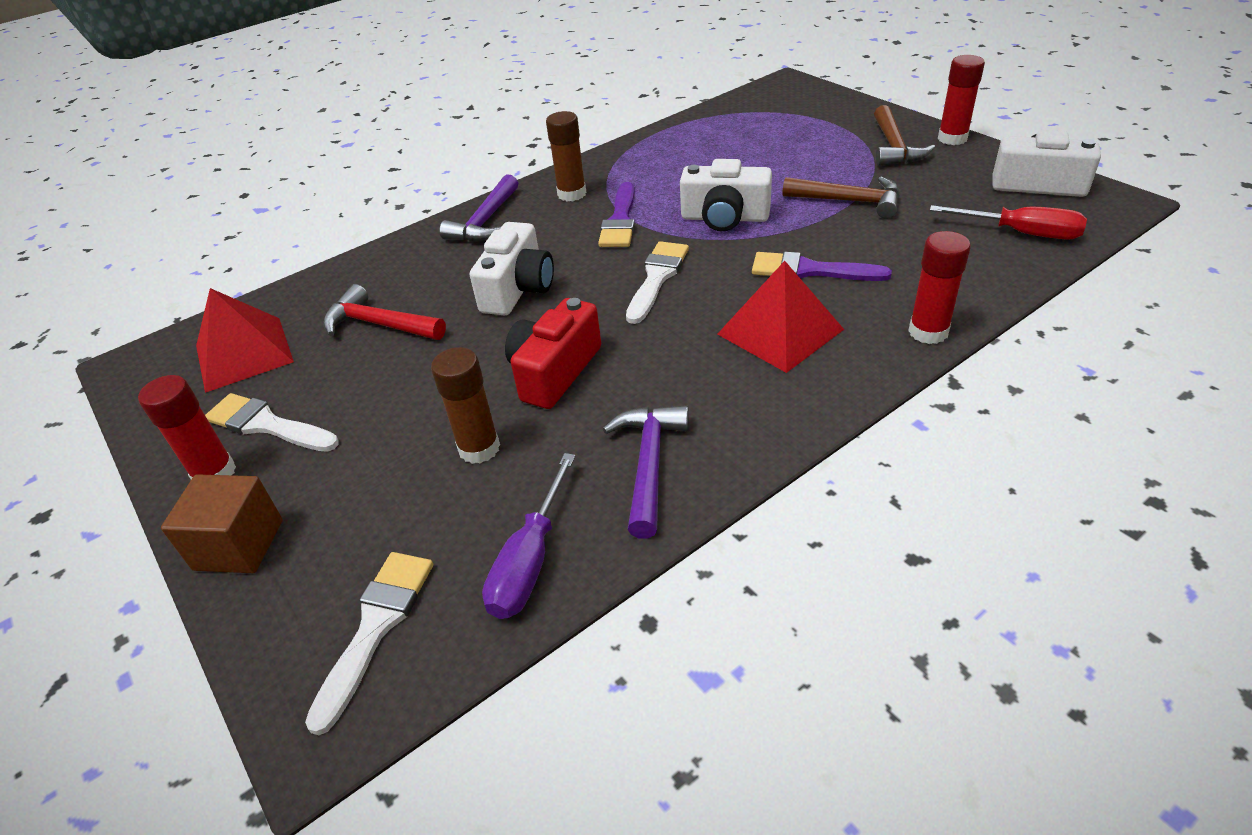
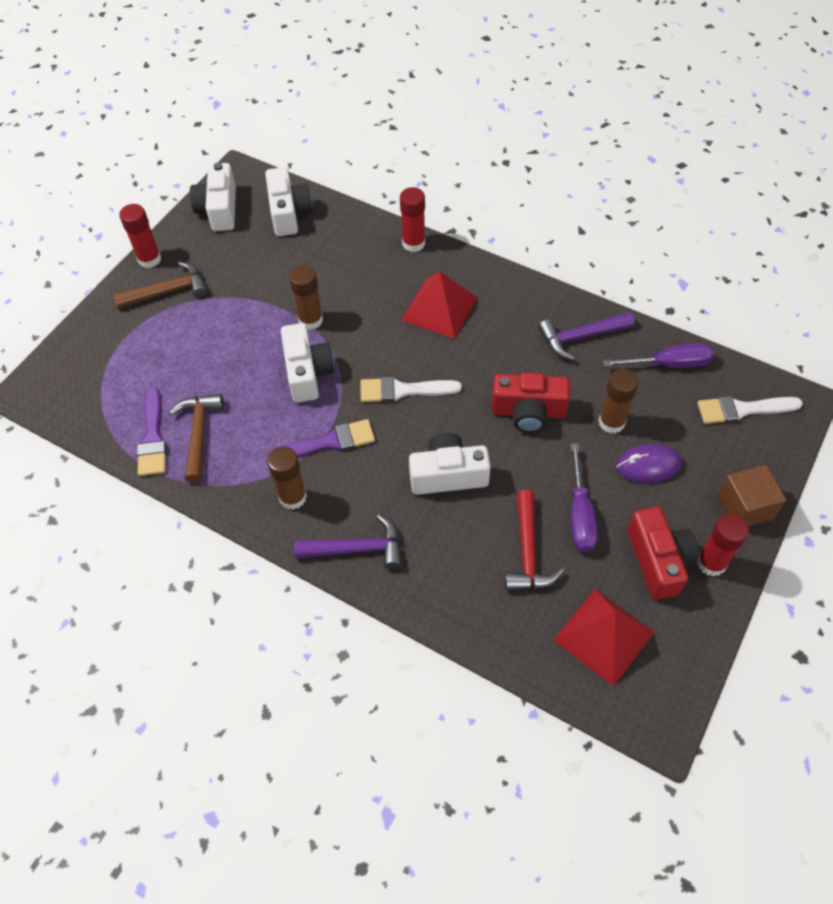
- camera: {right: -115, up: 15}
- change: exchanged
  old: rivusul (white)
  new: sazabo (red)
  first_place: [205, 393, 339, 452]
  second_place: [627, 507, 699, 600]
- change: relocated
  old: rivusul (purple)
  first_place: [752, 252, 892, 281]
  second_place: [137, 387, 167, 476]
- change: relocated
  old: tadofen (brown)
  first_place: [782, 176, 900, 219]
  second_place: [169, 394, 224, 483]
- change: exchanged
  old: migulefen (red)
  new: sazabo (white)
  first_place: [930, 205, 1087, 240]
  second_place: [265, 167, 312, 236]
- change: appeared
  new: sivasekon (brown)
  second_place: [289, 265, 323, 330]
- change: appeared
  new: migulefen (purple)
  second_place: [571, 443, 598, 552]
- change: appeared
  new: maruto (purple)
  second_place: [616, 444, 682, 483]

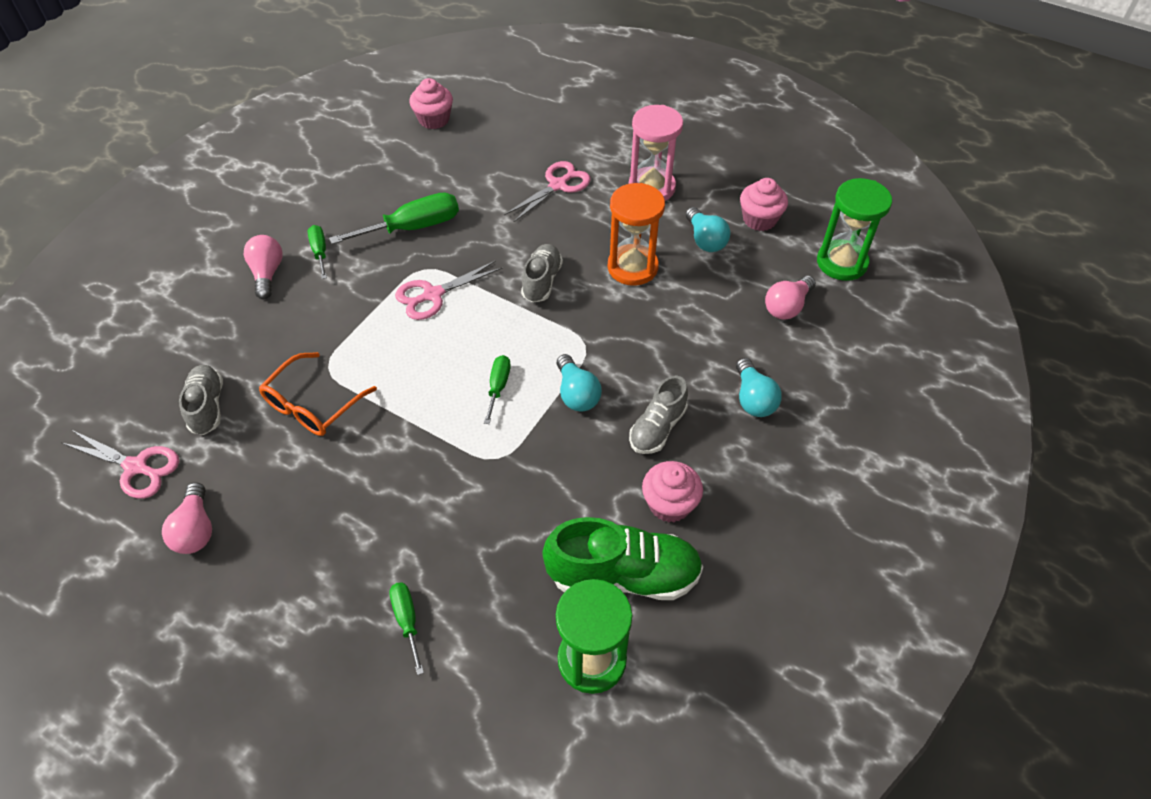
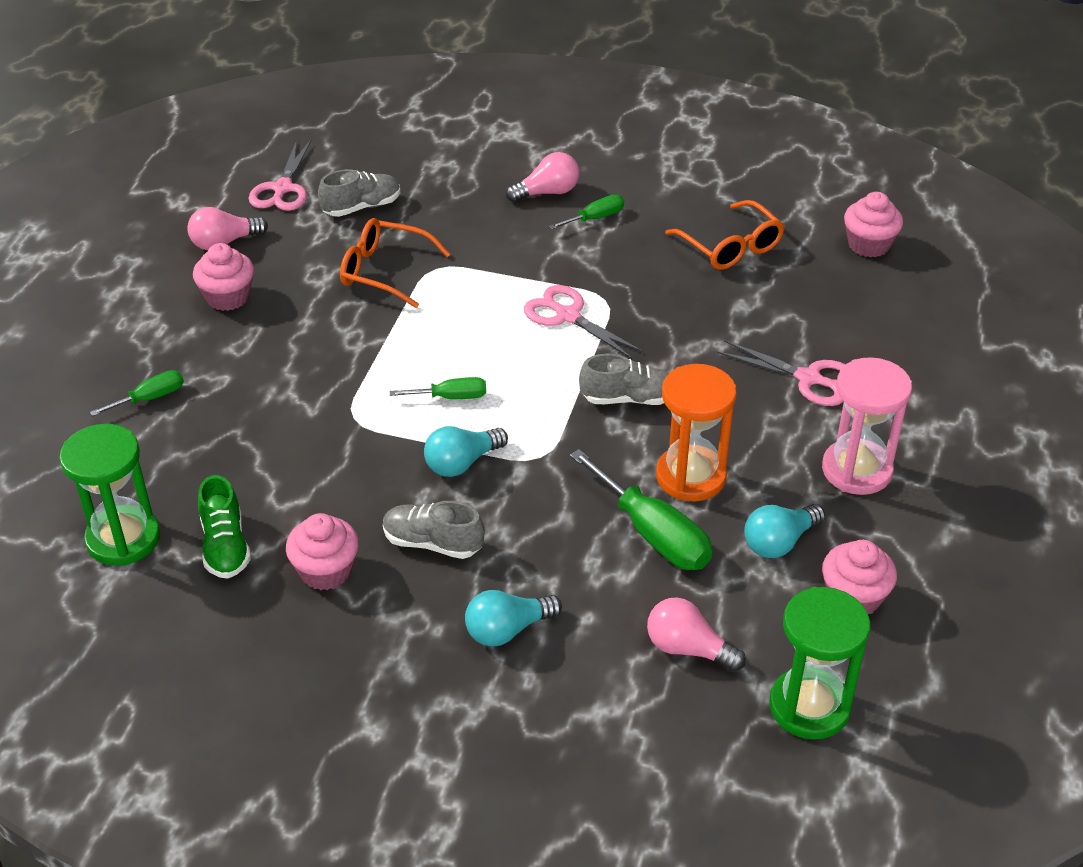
- camera: {right: 75, up: -10}
- change: relocated
  old: migulefen (green)
  first_place: [329, 193, 459, 244]
  second_place: [570, 449, 712, 570]
- change: size
  old: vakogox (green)
  first_place: [542, 517, 703, 600]
  second_place: [198, 475, 251, 579]
  factor: 0.61
- change: appeared
  new: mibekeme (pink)
  second_place: [193, 243, 254, 311]
- change: appeared
  new: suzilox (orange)
  second_place: [665, 200, 785, 270]

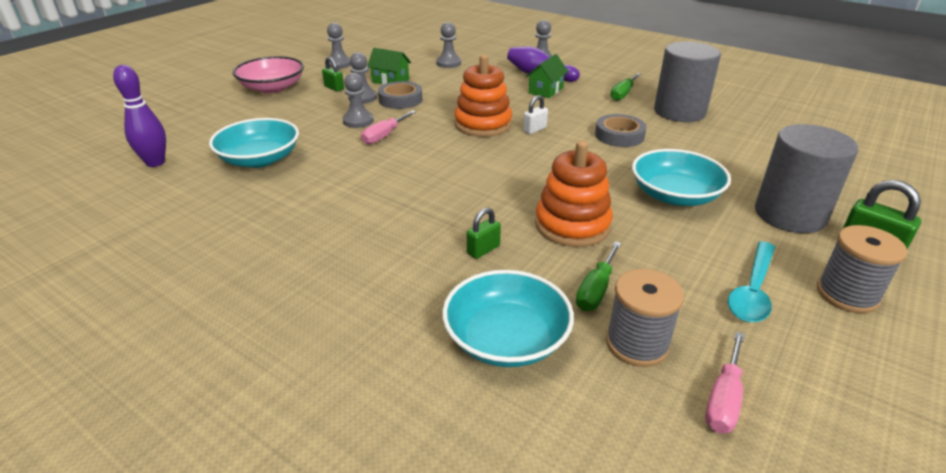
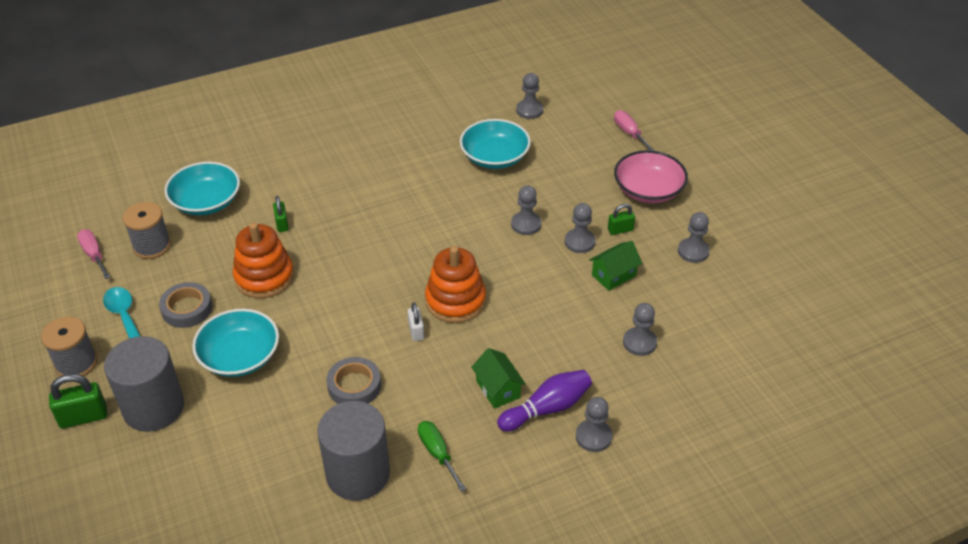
- camera: {right: 120, up: 10}
- change: exchanged
  old: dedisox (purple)
  new: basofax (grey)
  first_place: [113, 65, 166, 167]
  second_place: [516, 73, 543, 119]
- change: relocated
  old: migulefen (pink)
  first_place: [361, 110, 416, 145]
  second_place: [614, 110, 655, 151]
- change: relocated
  old: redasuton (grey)
  first_place: [378, 81, 422, 109]
  second_place: [159, 282, 212, 328]
- change: missing
  old: migulefen (green)
  first_place: [576, 241, 622, 311]

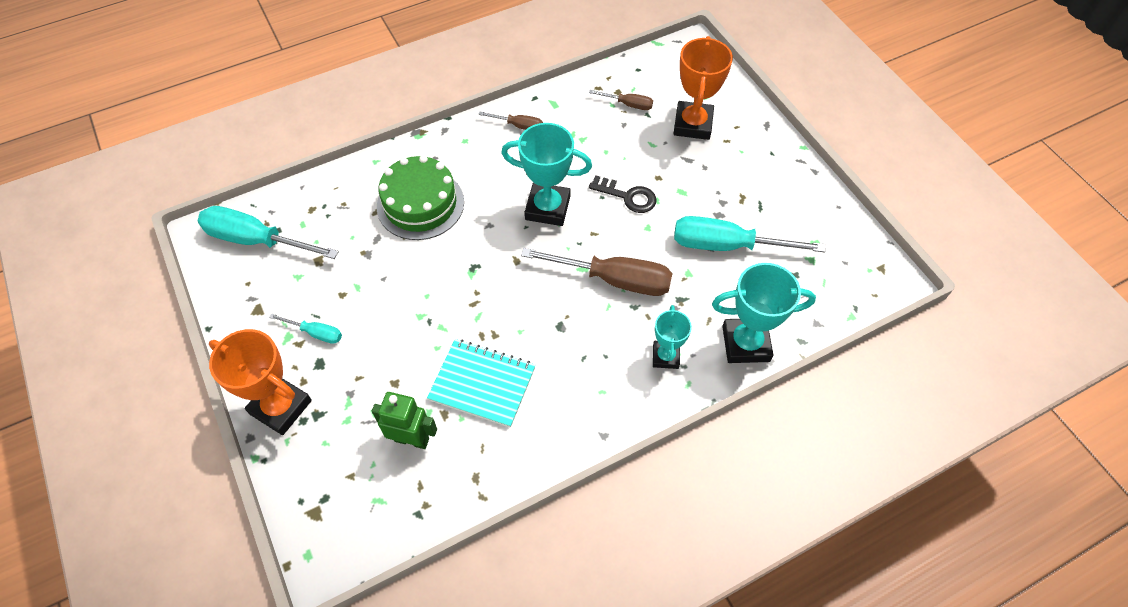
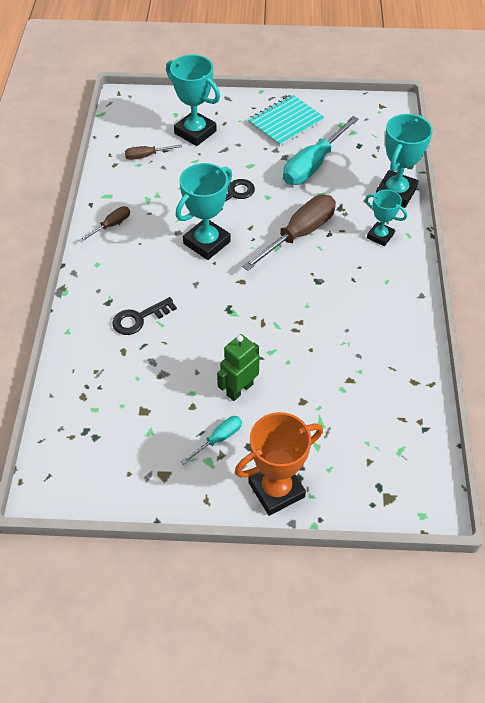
- camera: {right: -60, up: -5}
- change: missing
  old: migulefen (turquoise)
  first_place: [198, 206, 339, 259]
- change: relocated
  old: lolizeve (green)
  first_place: [372, 392, 437, 449]
  second_place: [217, 334, 260, 401]
- change: exchanged
  old: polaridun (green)
  new: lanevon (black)
  first_place: [377, 155, 464, 240]
  second_place: [113, 297, 177, 335]
- change: relocated
  old: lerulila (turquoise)
  first_place: [427, 339, 536, 427]
  second_place: [248, 94, 325, 147]
- change: spun
  old: migulefen (brown)
  first_place: [589, 90, 653, 110]
  second_place: [125, 144, 182, 160]
  degrees: -150
- change: colour
  old: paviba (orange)
  new: paviba (turquoise)
  first_place: [674, 36, 733, 140]
  second_place: [166, 54, 220, 146]

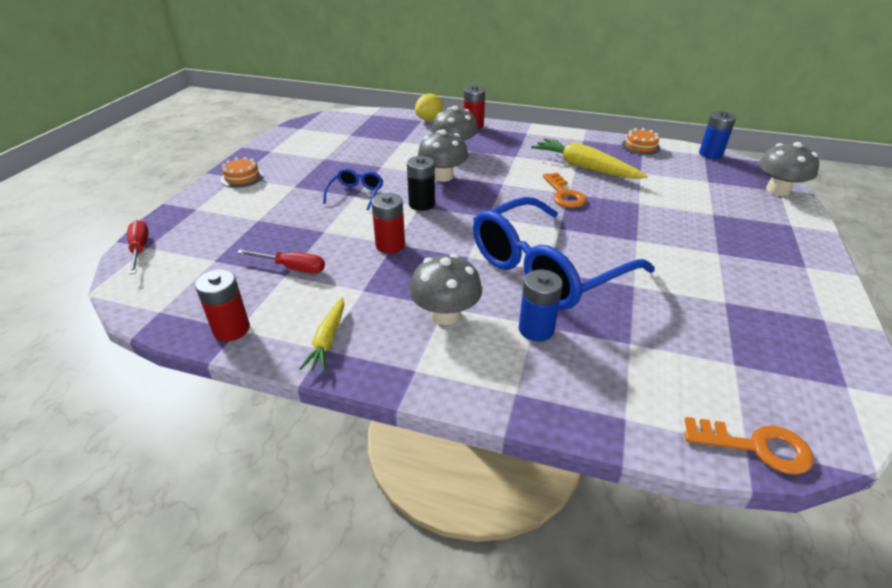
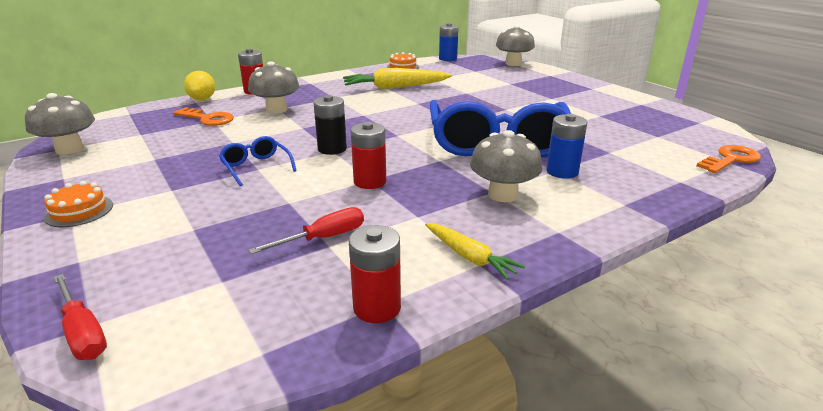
- camera: {right: -50, up: -10}
- change: spun
  old: migulefen (red)
  first_place: [127, 220, 149, 274]
  second_place: [54, 274, 107, 360]
  degrees: -150
- change: relocated
  old: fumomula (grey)
  first_place: [418, 129, 468, 182]
  second_place: [25, 93, 95, 155]
- change: relocated
  old: lanevon (orange)
  first_place: [543, 173, 587, 208]
  second_place: [173, 107, 234, 126]

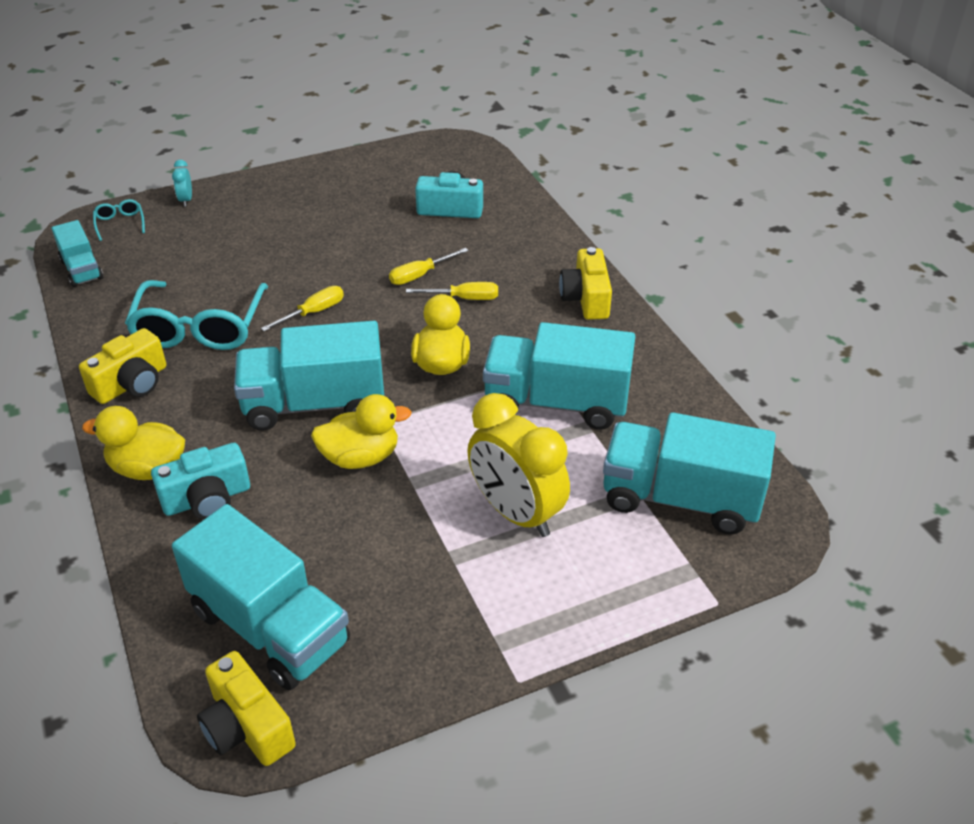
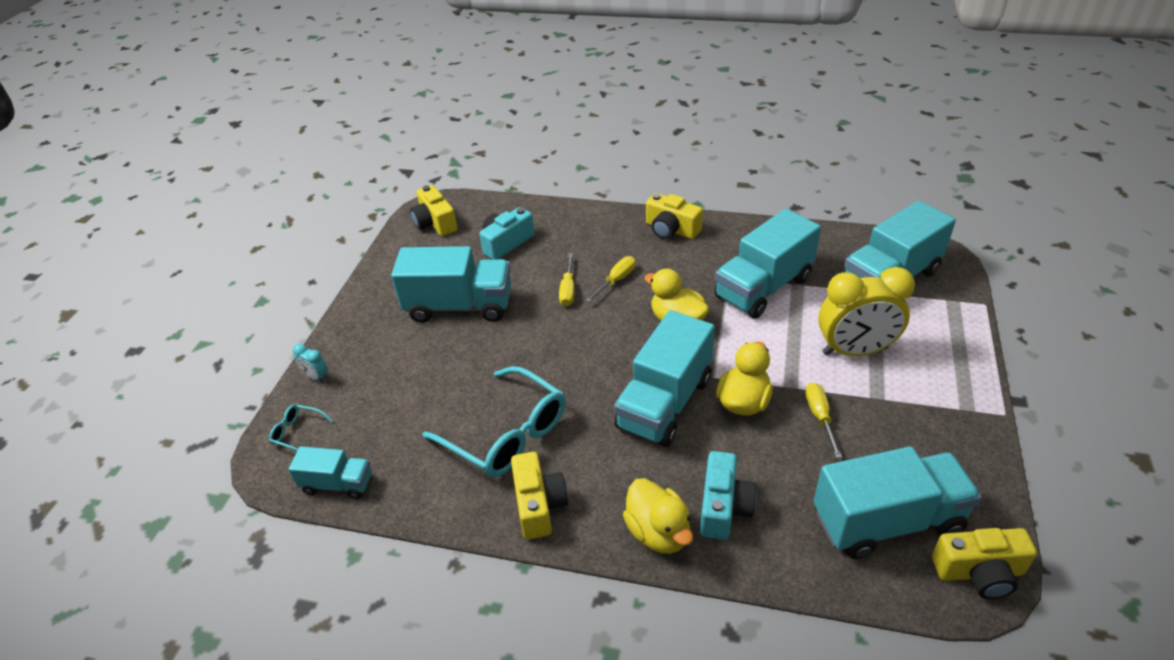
- camera: {right: -50, up: 0}
- change: spun
  old: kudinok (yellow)
  first_place: [82, 406, 185, 480]
  second_place: [623, 478, 693, 554]
  degrees: -75
- change: relocated
  old: migulefen (yellow)
  first_place: [261, 286, 344, 331]
  second_place: [805, 383, 842, 458]
- change: appeared
  new: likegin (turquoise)
  second_place: [391, 246, 511, 323]
- change: appeared
  new: sazabo (yellow)
  second_place: [410, 185, 458, 236]

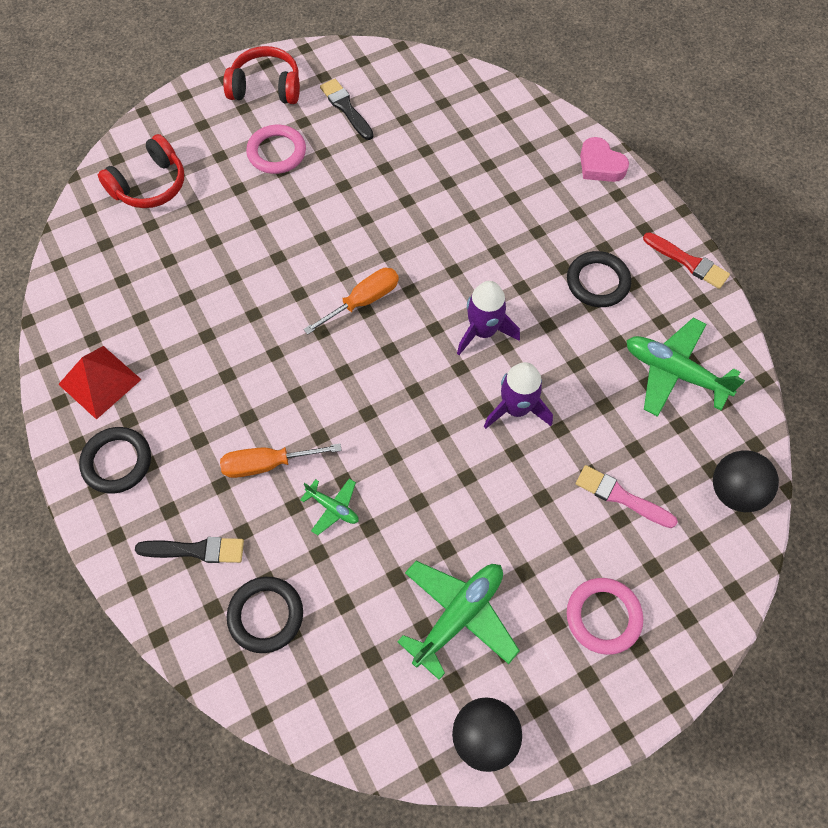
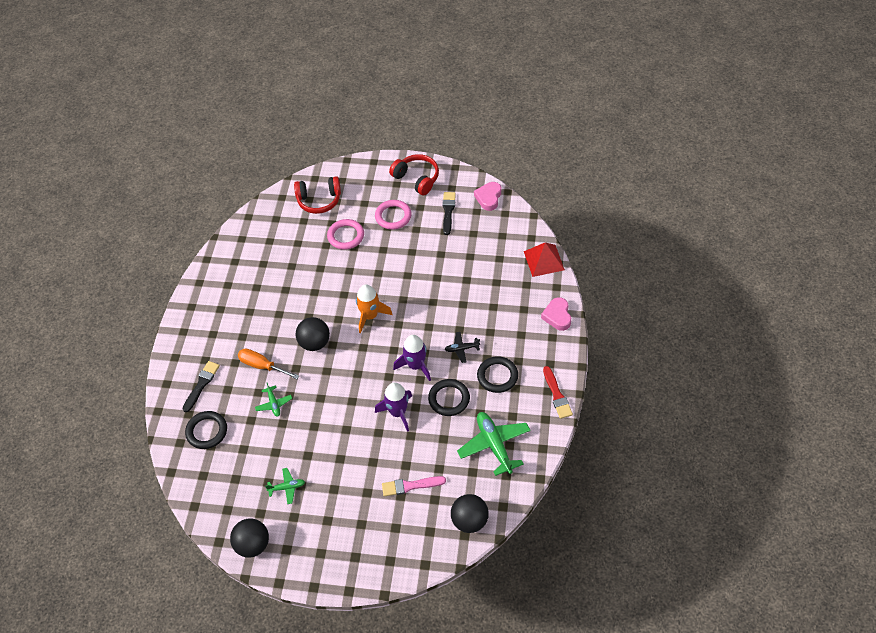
- camera: {right: 40, up: -10}
- change: relocated
  old: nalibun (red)
  first_place: [58, 346, 142, 420]
  second_place: [524, 242, 565, 277]
- change: relocated
  old: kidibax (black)
  first_place: [79, 427, 151, 494]
  second_place: [428, 379, 470, 416]
- change: spun
  old: rivusul (black)
  first_place: [135, 537, 244, 563]
  second_place: [182, 361, 220, 412]
  degrees: -105
- change: exchanged
  old: migulefen (orange)
  new: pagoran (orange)
  first_place: [303, 268, 399, 335]
  second_place: [356, 284, 393, 333]
- change: size
  old: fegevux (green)
  first_place: [397, 561, 520, 680]
  second_place: [265, 468, 305, 504]
  factor: 0.52
- change: relocated
  old: kidibax (pink)
  first_place: [567, 578, 643, 655]
  second_place: [327, 219, 364, 250]
- change: spun
  old: rivusul (pink)
  first_place: [576, 465, 678, 528]
  second_place: [382, 476, 446, 496]
  degrees: -75
- change: appeared
  new: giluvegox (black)
  second_place: [296, 317, 330, 351]
- change: appeared
  new: fegevux (black)
  second_place: [445, 332, 480, 363]
- change: appeared
  new: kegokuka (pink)
  second_place: [474, 182, 501, 211]

